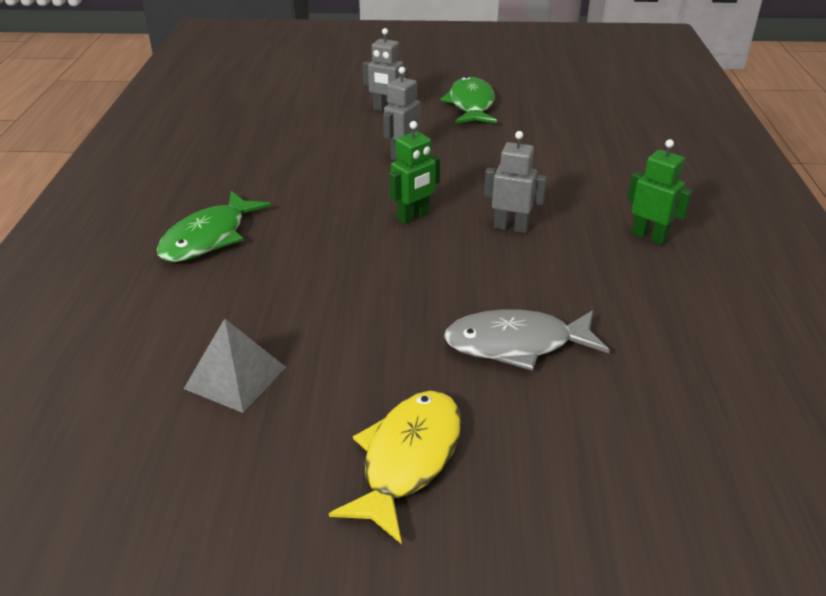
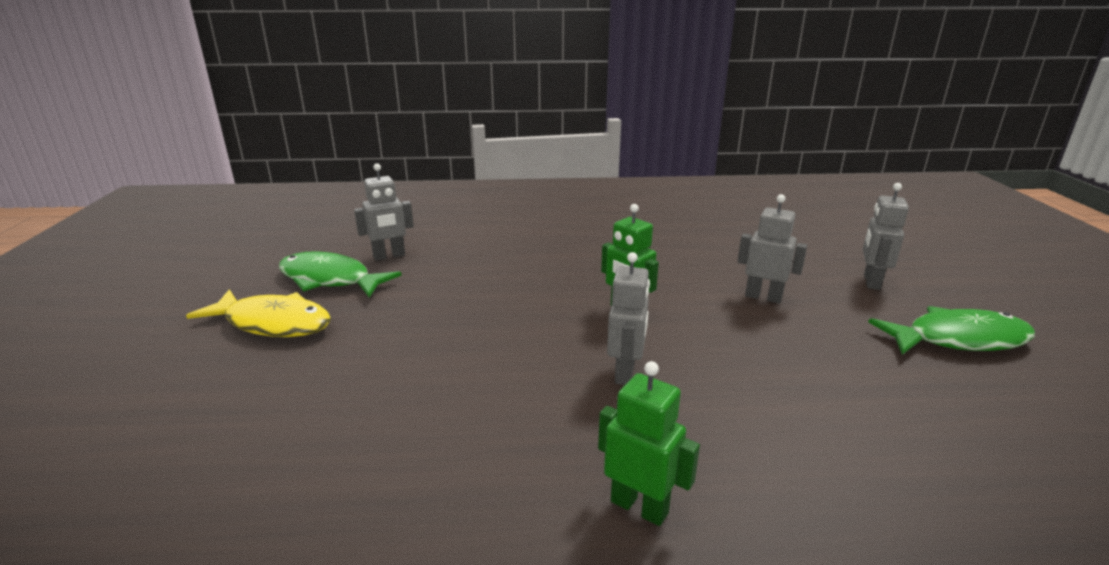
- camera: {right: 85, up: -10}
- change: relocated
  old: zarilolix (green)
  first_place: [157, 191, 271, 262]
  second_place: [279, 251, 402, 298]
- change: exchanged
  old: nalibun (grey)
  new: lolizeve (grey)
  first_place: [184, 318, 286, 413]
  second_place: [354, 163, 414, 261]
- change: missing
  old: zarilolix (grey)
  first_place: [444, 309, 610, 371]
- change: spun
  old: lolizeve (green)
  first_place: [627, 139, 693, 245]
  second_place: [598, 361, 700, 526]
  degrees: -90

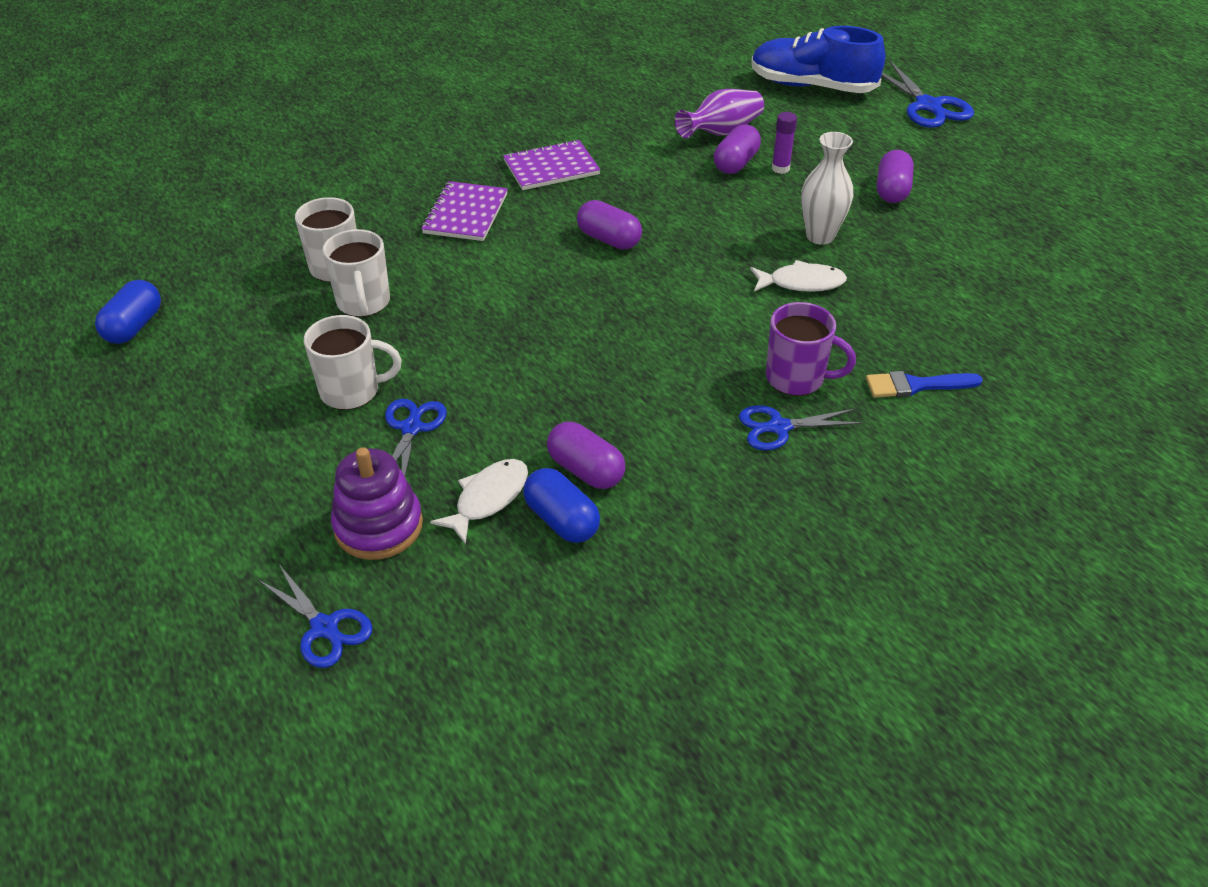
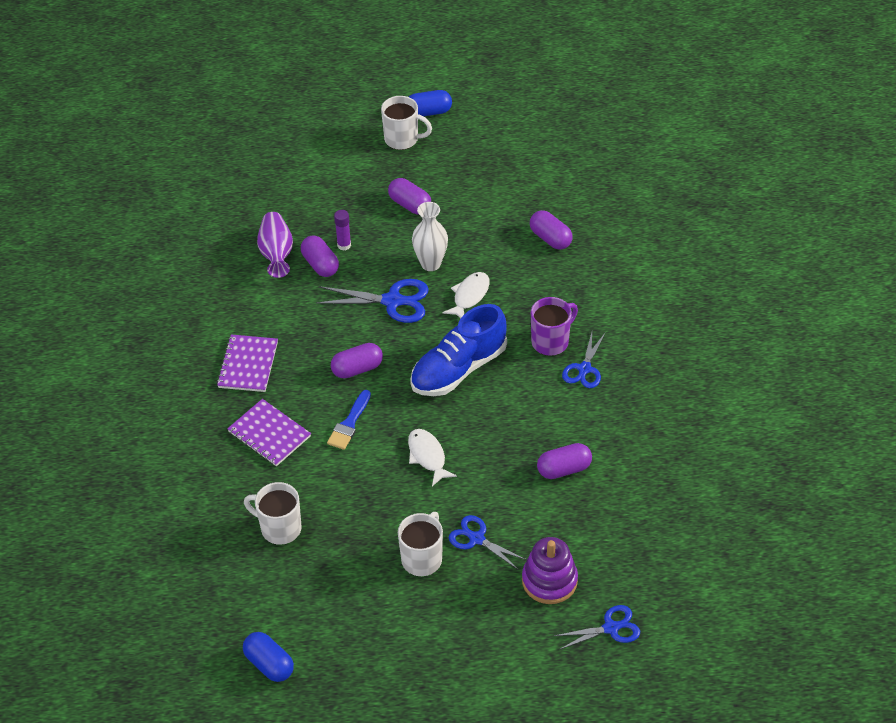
- camera: {right: -60, up: 5}
- change: relocated
  old: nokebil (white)
  first_place: [323, 229, 390, 317]
  second_place: [381, 96, 432, 150]
- change: relocated
  old: zarilolix (white)
  first_place: [430, 459, 528, 544]
  second_place: [408, 429, 457, 486]
- change: relocated
  old: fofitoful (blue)
  first_place: [523, 468, 600, 543]
  second_place: [409, 90, 452, 116]
- change: relocated
  old: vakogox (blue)
  first_place: [751, 26, 885, 93]
  second_place: [410, 304, 507, 396]
- change: relocated
  old: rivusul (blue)
  first_place: [866, 371, 983, 398]
  second_place: [327, 390, 371, 450]
- change: relocated
  old: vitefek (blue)
  first_place: [881, 61, 974, 128]
  second_place: [316, 279, 429, 323]
- change: appeared
  new: fofitoful (purple)
  second_place: [530, 210, 573, 250]

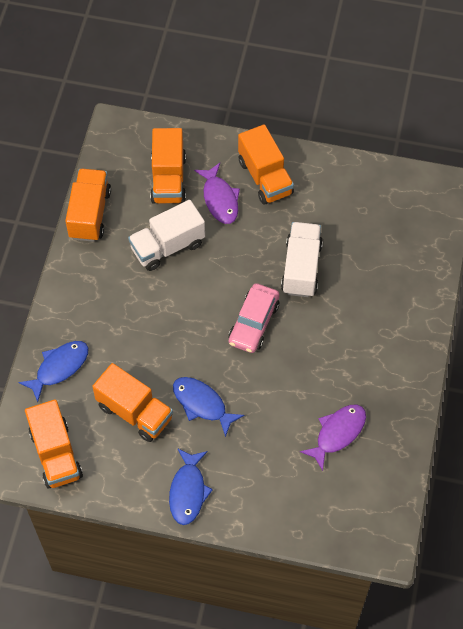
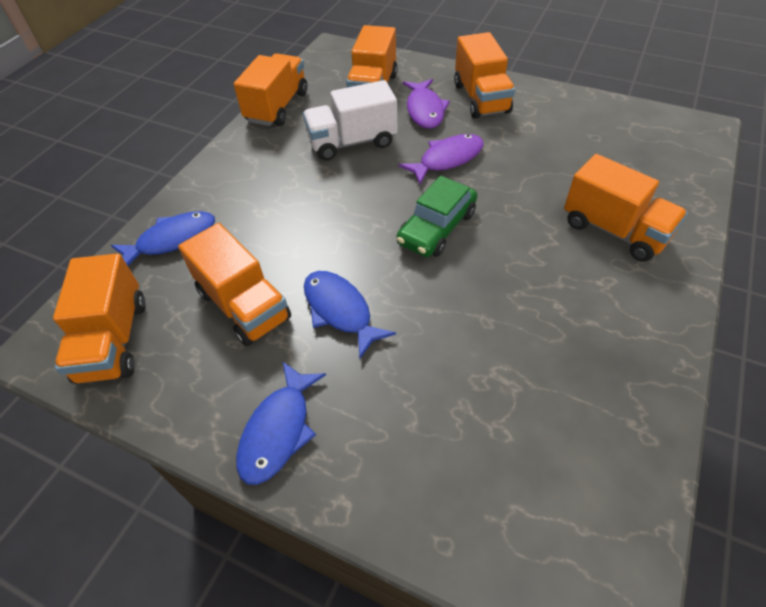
- camera: {right: 15, up: -10}
- change: colour
  old: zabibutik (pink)
  new: zabibutik (green)
  first_place: [229, 283, 279, 353]
  second_place: [396, 176, 477, 257]
- change: missing
  old: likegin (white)
  first_place: [281, 222, 323, 297]
- change: relocated
  old: zarilolix (purple)
  first_place: [300, 405, 366, 471]
  second_place: [399, 134, 484, 184]
- change: appeared
  new: likegin (orange)
  second_place: [564, 154, 688, 262]

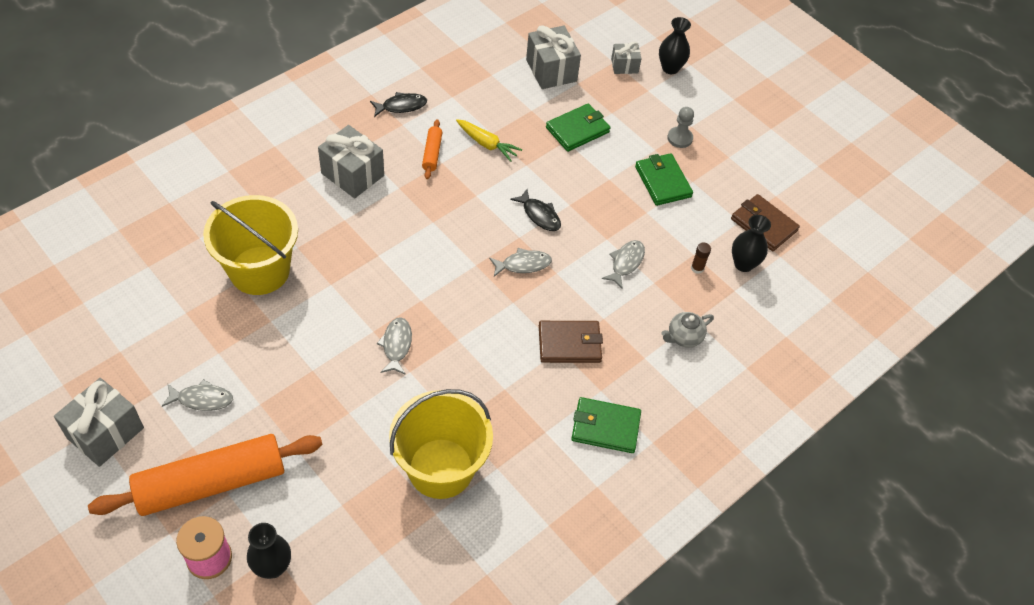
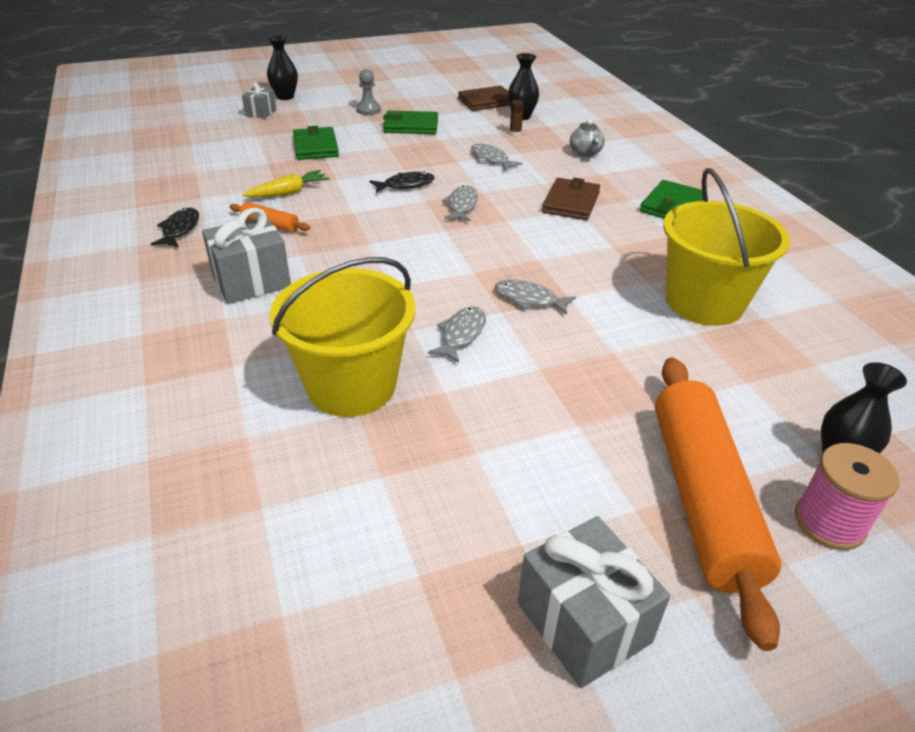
- camera: {right: -65, up: -15}
- change: relocated
  old: zarilolix (grey)
  first_place: [162, 379, 233, 411]
  second_place: [428, 307, 486, 363]
- change: missing
  old: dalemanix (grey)
  first_place: [526, 25, 581, 89]

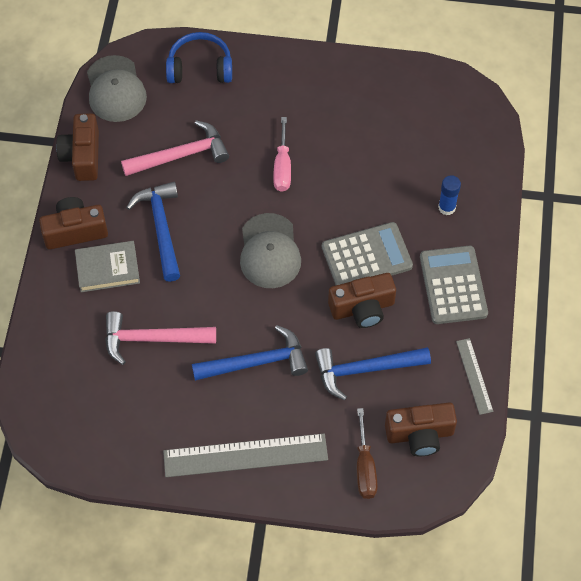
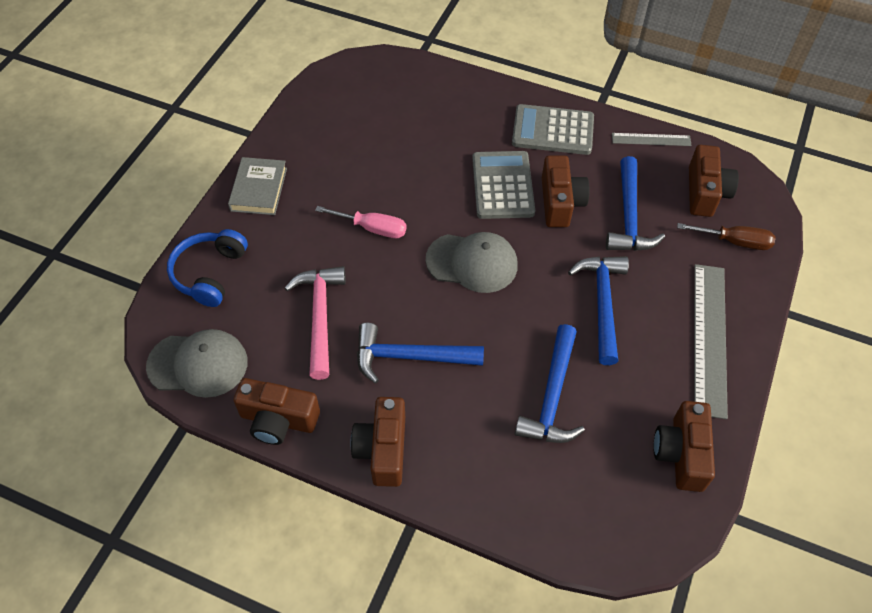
- camera: {right: -75, up: -5}
- change: relocated
  old: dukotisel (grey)
  first_place: [75, 241, 140, 292]
  second_place: [228, 157, 287, 215]
- change: colour
  old: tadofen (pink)
  new: tadofen (blue)
  first_place: [105, 311, 216, 365]
  second_place: [515, 324, 585, 443]
- change: missing
  old: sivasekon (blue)
  first_place: [438, 175, 461, 215]
- change: appeared
  new: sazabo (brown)
  second_place: [653, 401, 715, 492]

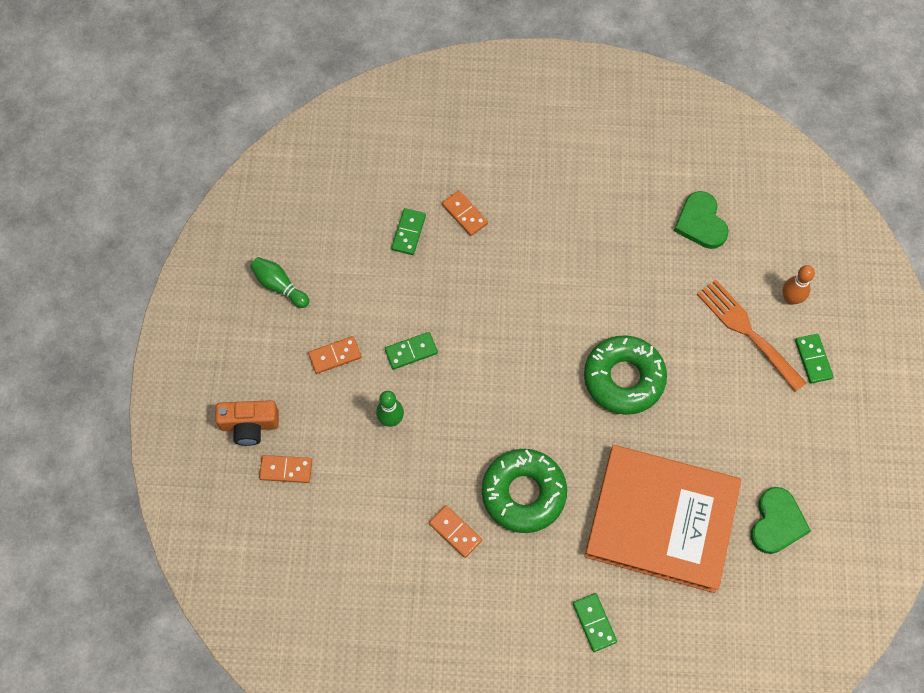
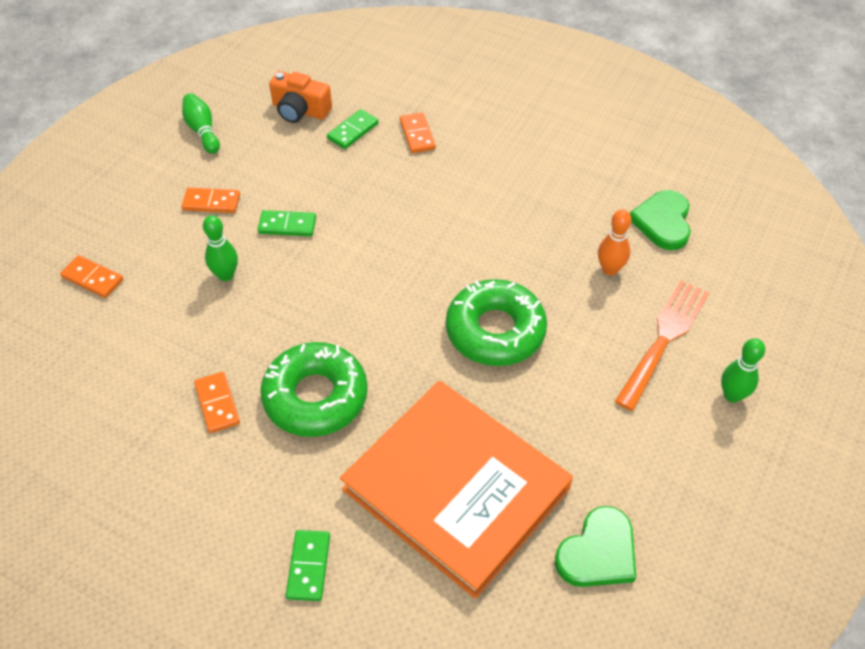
- camera: {right: 25, up: -15}
- change: relocated
  old: sazabo (orange)
  first_place: [215, 400, 279, 446]
  second_place: [269, 71, 332, 123]
- change: spun
  old: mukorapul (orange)
  first_place: [697, 279, 806, 392]
  second_place: [615, 280, 709, 411]
  degrees: 45
- change: relocated
  old: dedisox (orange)
  first_place: [783, 265, 815, 305]
  second_place: [598, 209, 631, 276]
- change: exchanged
  old: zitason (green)
  new: dedisox (green)
  first_place: [795, 334, 834, 384]
  second_place: [721, 338, 765, 403]

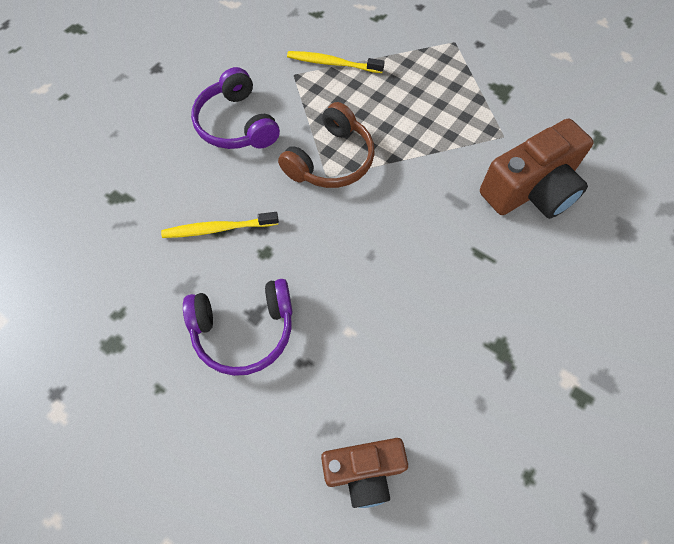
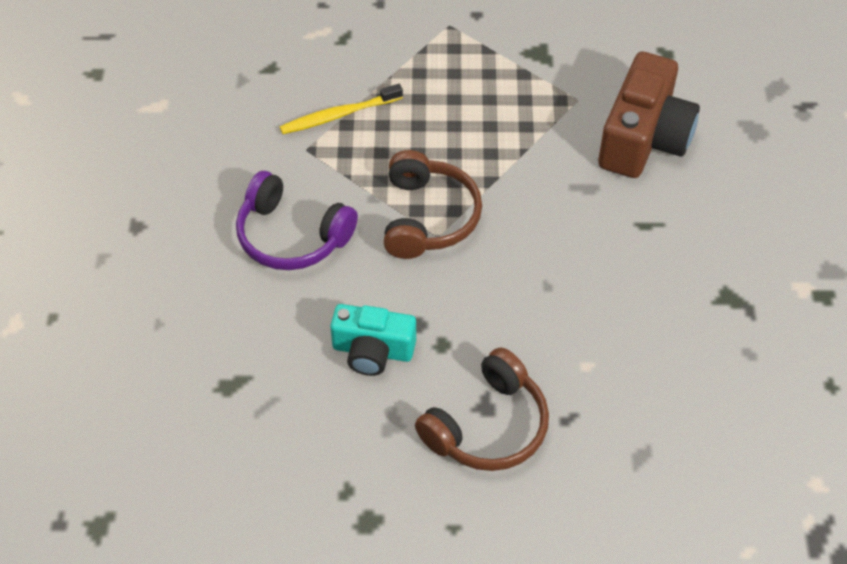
- camera: {right: -35, up: -10}
- change: exchanged
  old: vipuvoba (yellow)
  new: sazabo (turquoise)
  first_place: [161, 212, 279, 238]
  second_place: [330, 304, 416, 376]
- change: colour
  old: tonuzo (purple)
  new: tonuzo (brown)
  first_place: [183, 279, 292, 376]
  second_place: [415, 348, 549, 471]
- change: missing
  old: sazabo (brown)
  first_place: [321, 438, 408, 508]

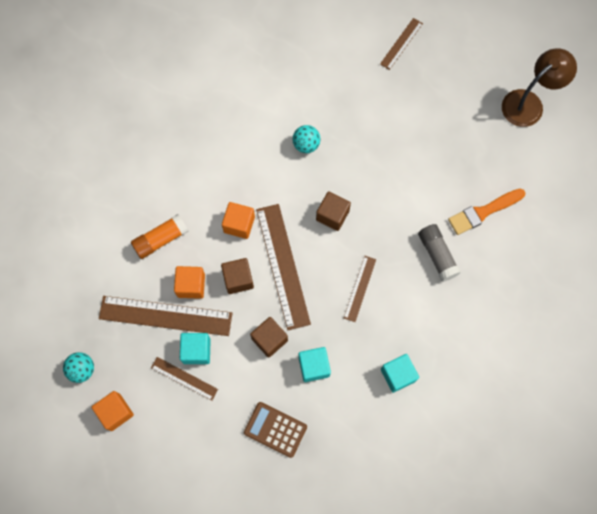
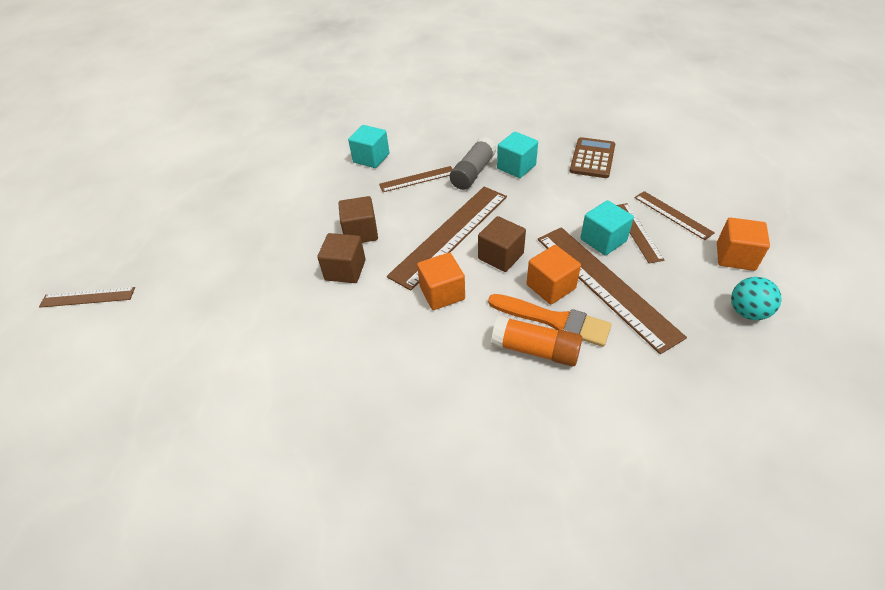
- camera: {right: -125, up: -25}
- change: spun
  old: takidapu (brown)
  first_place: [244, 402, 307, 458]
  second_place: [570, 137, 615, 178]
  degrees: -150
- change: relocated
  old: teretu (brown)
  first_place: [250, 317, 288, 358]
  second_place: [317, 233, 366, 283]
- change: missing
  old: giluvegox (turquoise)
  first_place: [293, 125, 320, 153]
- change: relocated
  old: teretu (turquoise)
  first_place: [381, 354, 419, 393]
  second_place: [348, 125, 389, 168]
- change: relocated
  old: sivasekon (grey)
  first_place: [418, 224, 461, 282]
  second_place: [450, 137, 496, 190]
- change: relocated
  old: rivusul (orange)
  first_place: [448, 188, 525, 235]
  second_place: [488, 294, 612, 347]
- change: missing
  old: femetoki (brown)
  first_place: [502, 48, 577, 127]
- change: appeared
  new: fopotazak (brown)
  second_place: [634, 191, 715, 240]

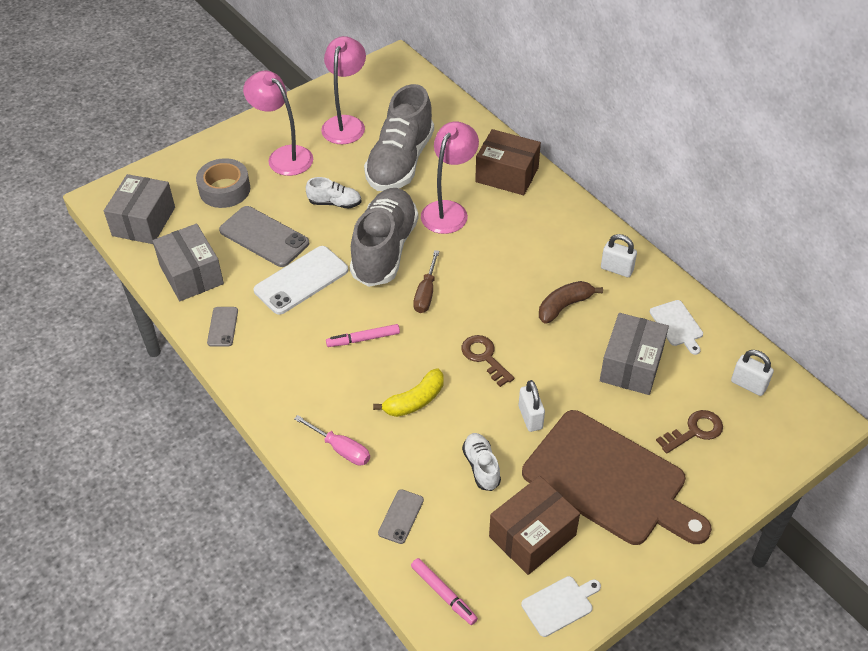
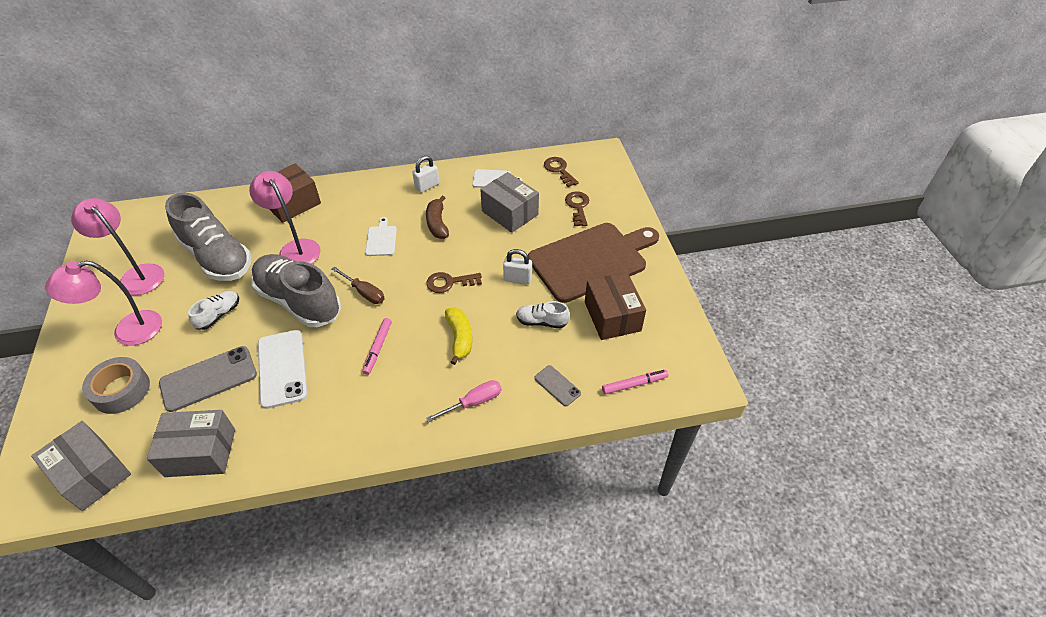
- camera: {right: -65, up: 0}
- change: missing
  old: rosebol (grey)
  first_place: [207, 307, 238, 347]
- change: relocated
  old: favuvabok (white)
  first_place: [521, 576, 601, 637]
  second_place: [365, 217, 397, 256]
- change: exchanged
  old: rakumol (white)
  new: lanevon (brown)
  first_place: [731, 350, 774, 396]
  second_place: [544, 157, 579, 187]

